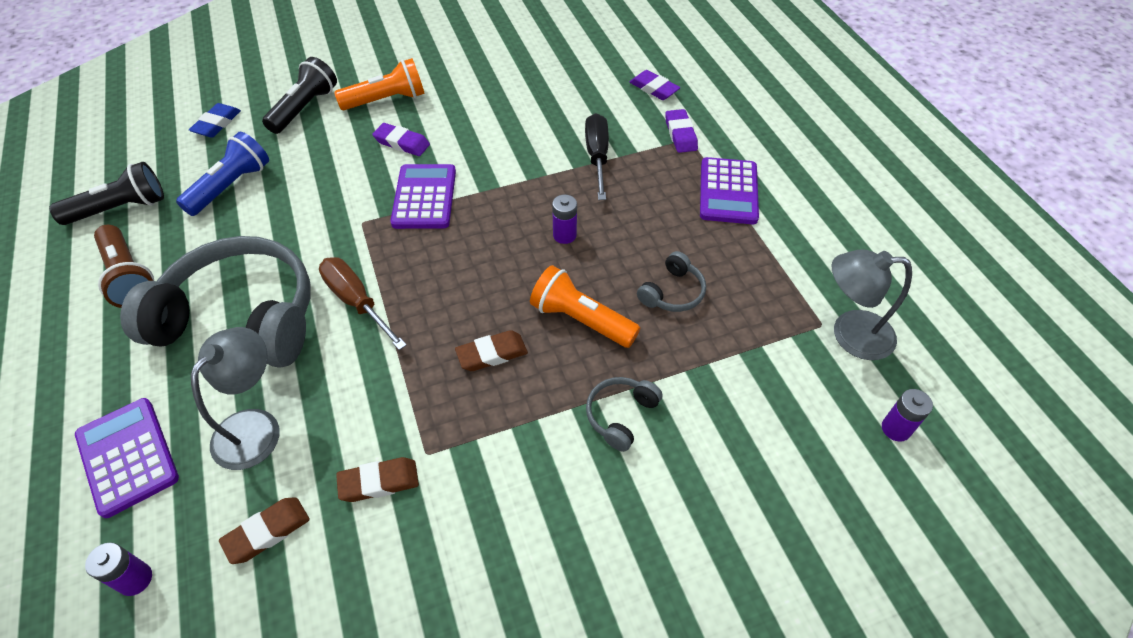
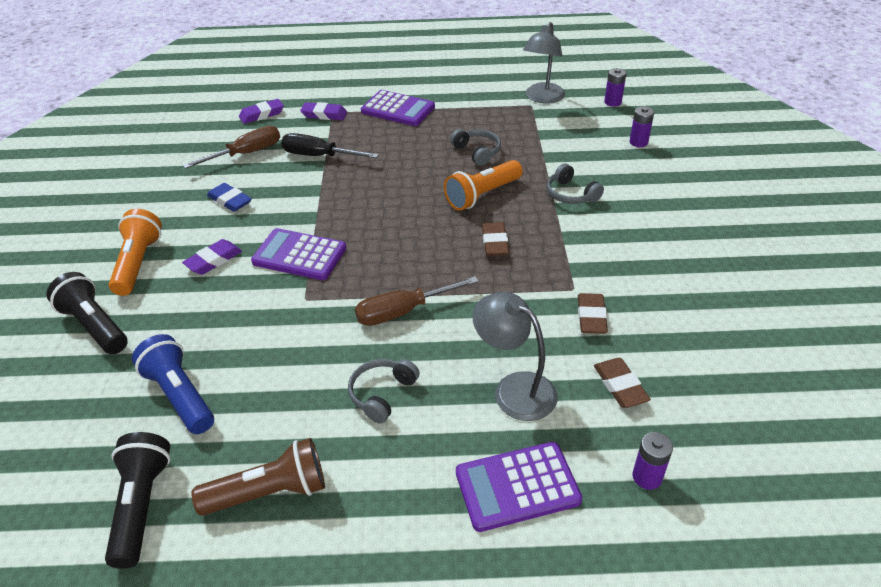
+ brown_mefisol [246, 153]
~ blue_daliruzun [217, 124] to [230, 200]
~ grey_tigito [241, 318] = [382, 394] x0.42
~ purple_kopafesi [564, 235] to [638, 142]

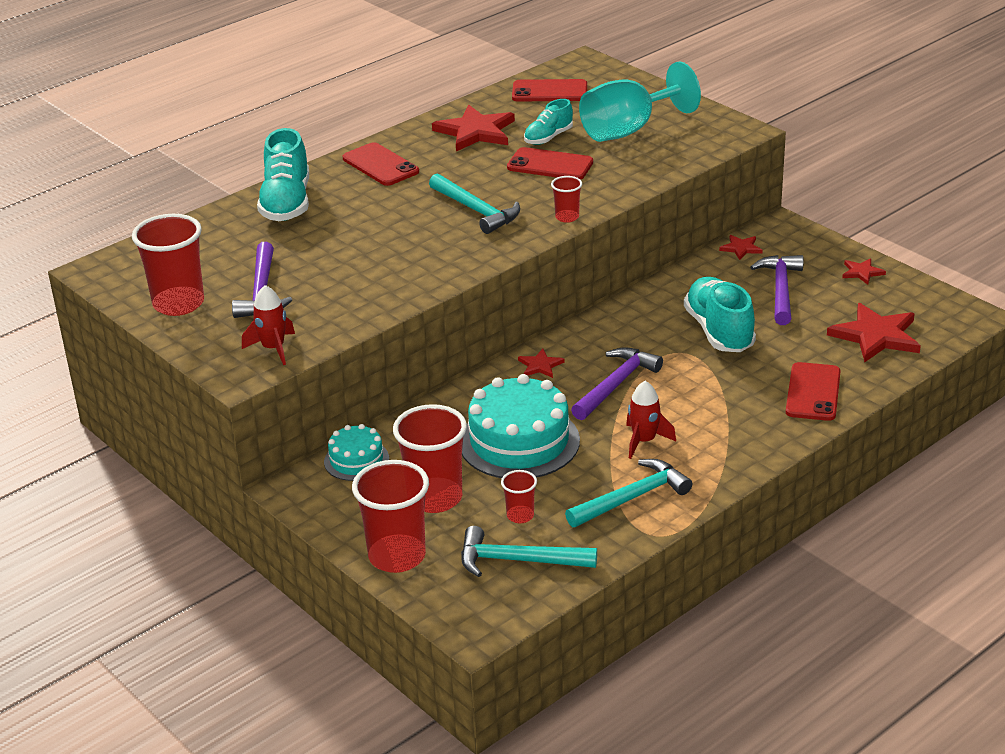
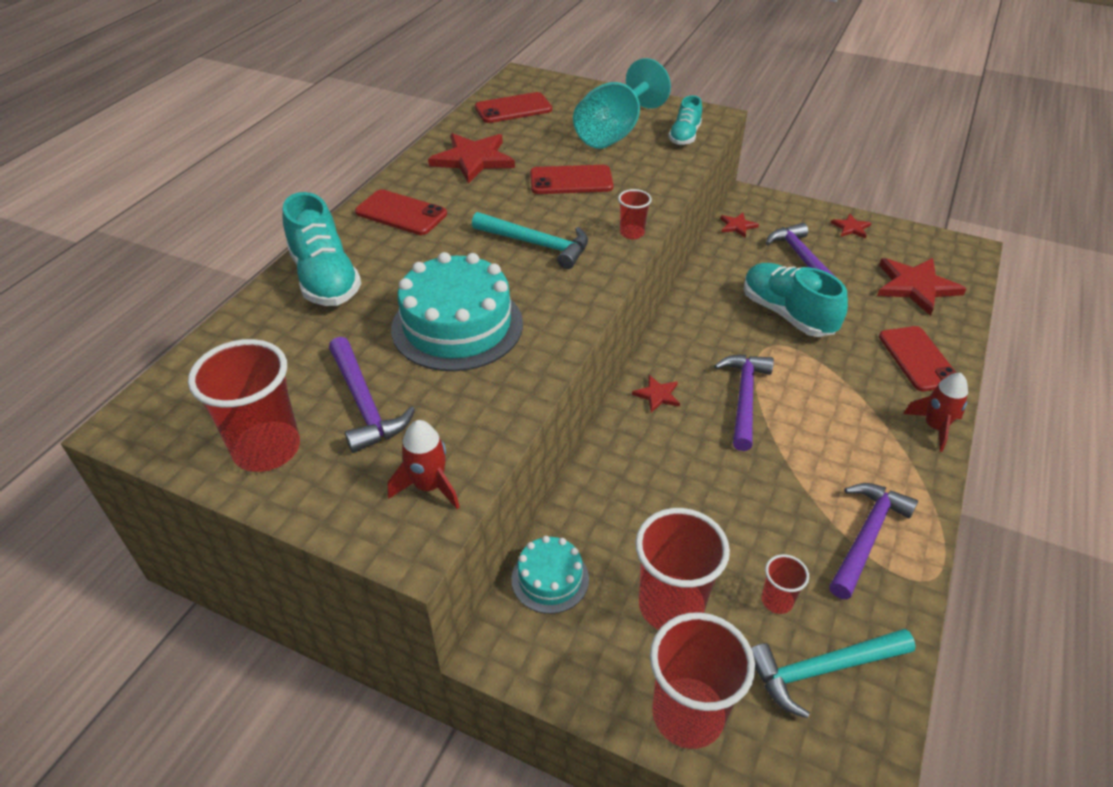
~ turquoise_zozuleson [519, 441] to [457, 326]
~ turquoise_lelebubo [548, 138] to [684, 136]
~ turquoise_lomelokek [632, 498] to purple_lomelokek [866, 537]
~ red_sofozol [644, 441] to [934, 427]

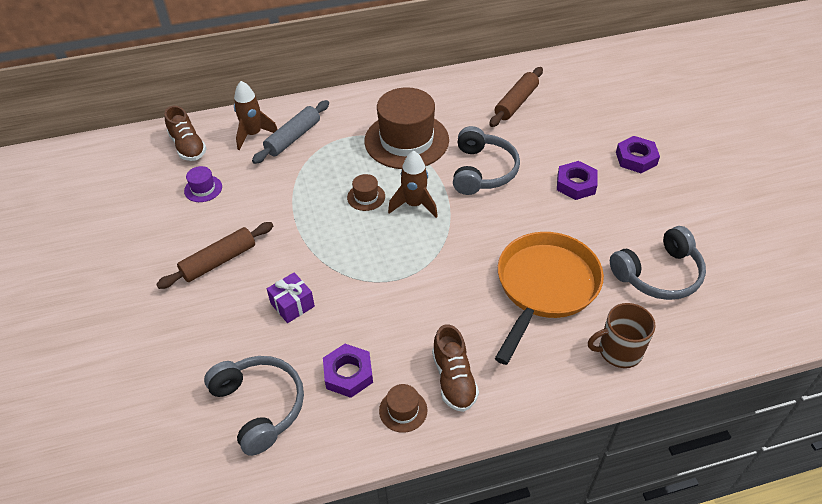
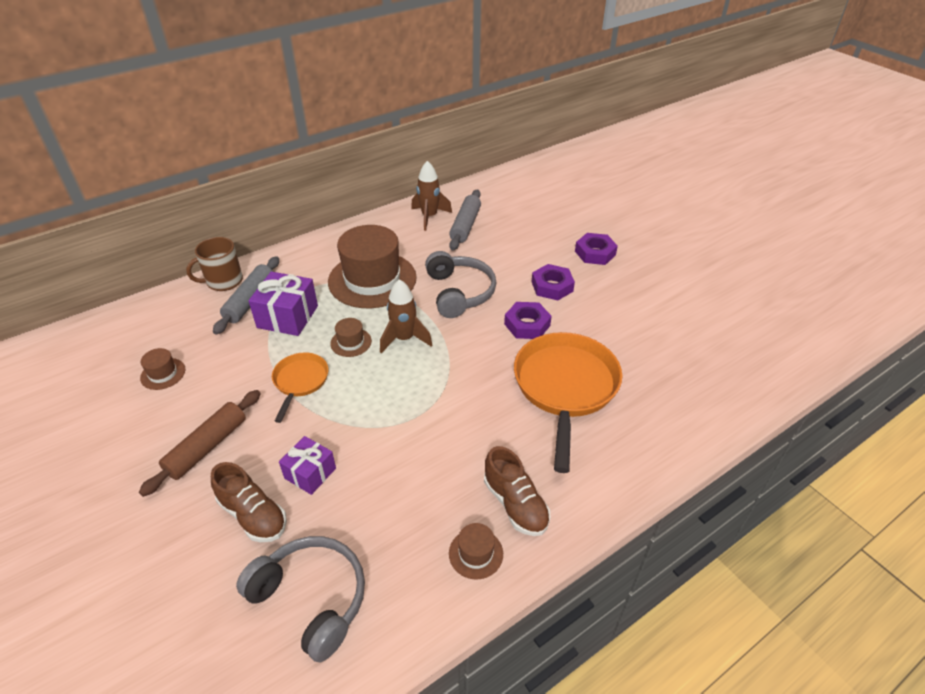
~ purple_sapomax [203, 189] to brown_sapomax [163, 374]
~ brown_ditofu [619, 351] to [223, 281]
~ brown_lelebubo [188, 147] to [253, 515]
+ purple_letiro [288, 317]
+ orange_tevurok [300, 381]
~ brown_sofozol [253, 135] to [429, 217]
~ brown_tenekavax [516, 103] to grey_tenekavax [465, 225]
~ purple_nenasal [348, 374] to [527, 325]
- grey_tigito [658, 274]

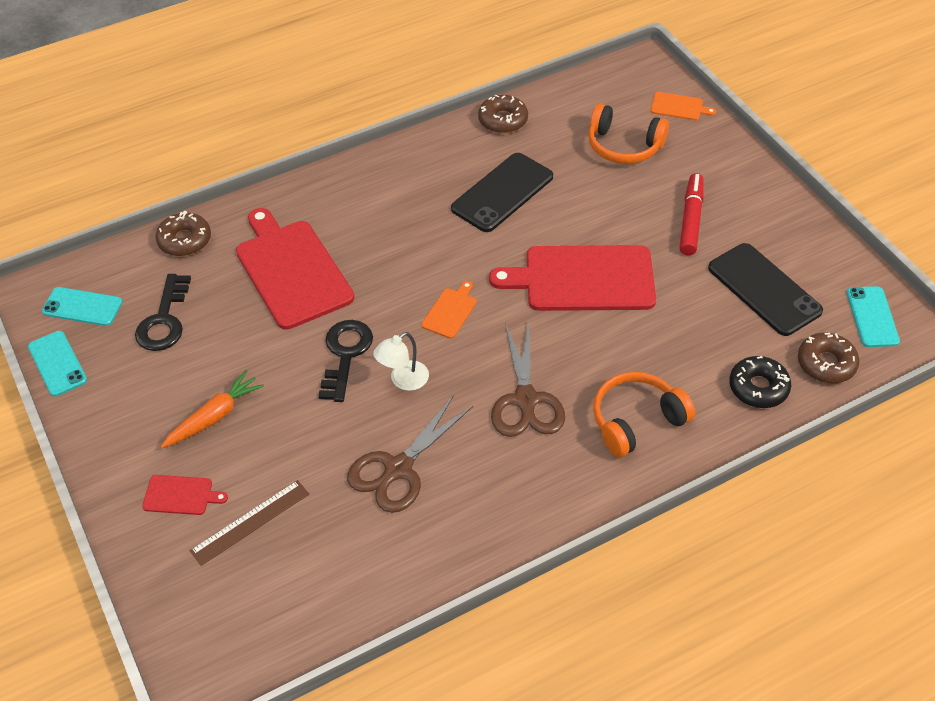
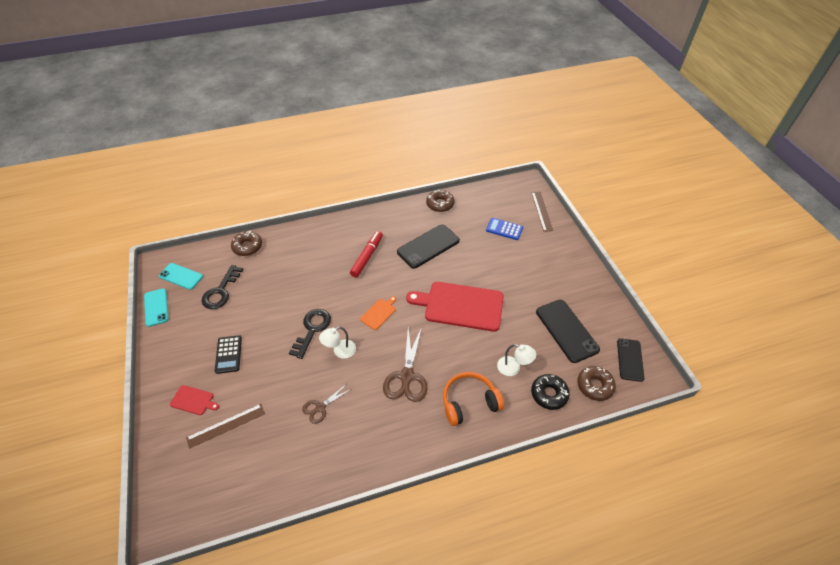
~ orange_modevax [215, 416] to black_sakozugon [228, 354]
~ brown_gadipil [398, 469] = [320, 407] x0.57
~ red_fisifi [690, 220] to [367, 257]
~ orange_tigito [624, 146] to blue_sakozugon [504, 229]
+ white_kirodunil [513, 368]
~ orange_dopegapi [679, 107] to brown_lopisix [541, 211]
~ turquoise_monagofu [872, 317] to black_monagofu [630, 359]
- red_dopegapi [292, 270]

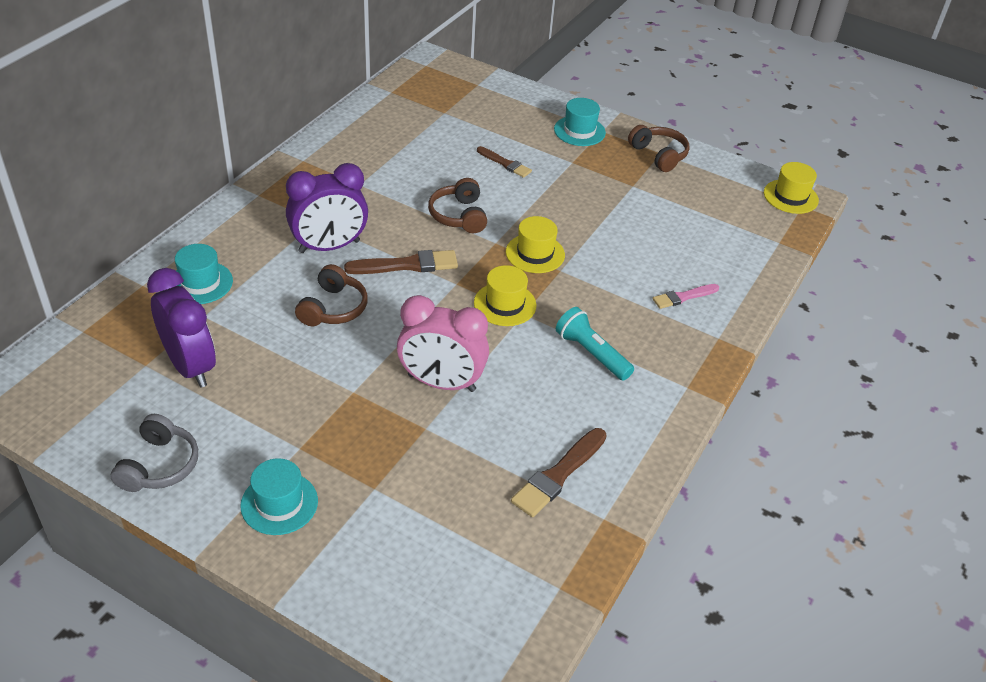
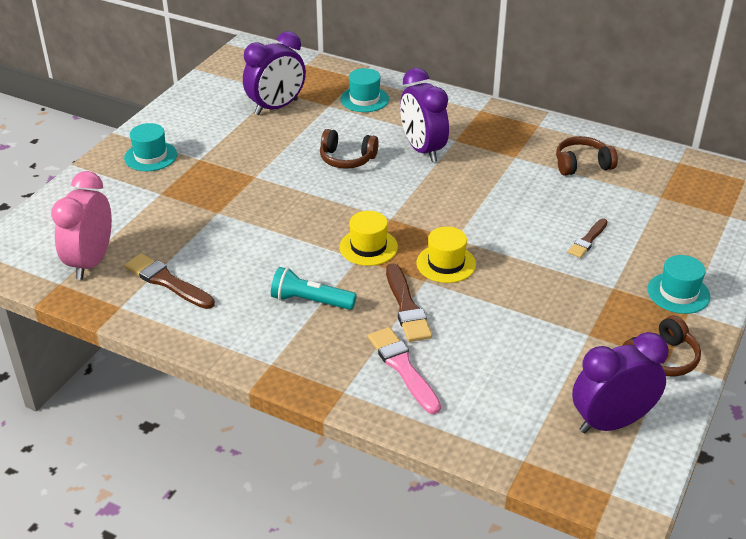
~ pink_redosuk [441, 383] to [91, 262]
~ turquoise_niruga [591, 353] = [310, 301] 120 degrees counterclockwise
~ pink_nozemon [683, 297] = [403, 368] x1.55
~ brown_nozemon [407, 265] to [406, 307]
~ brown_tigito [459, 216] to [582, 165]
+ purple_redosuk [611, 422]
- grey_tigito [159, 465]
- yellow_sapomax [790, 196]

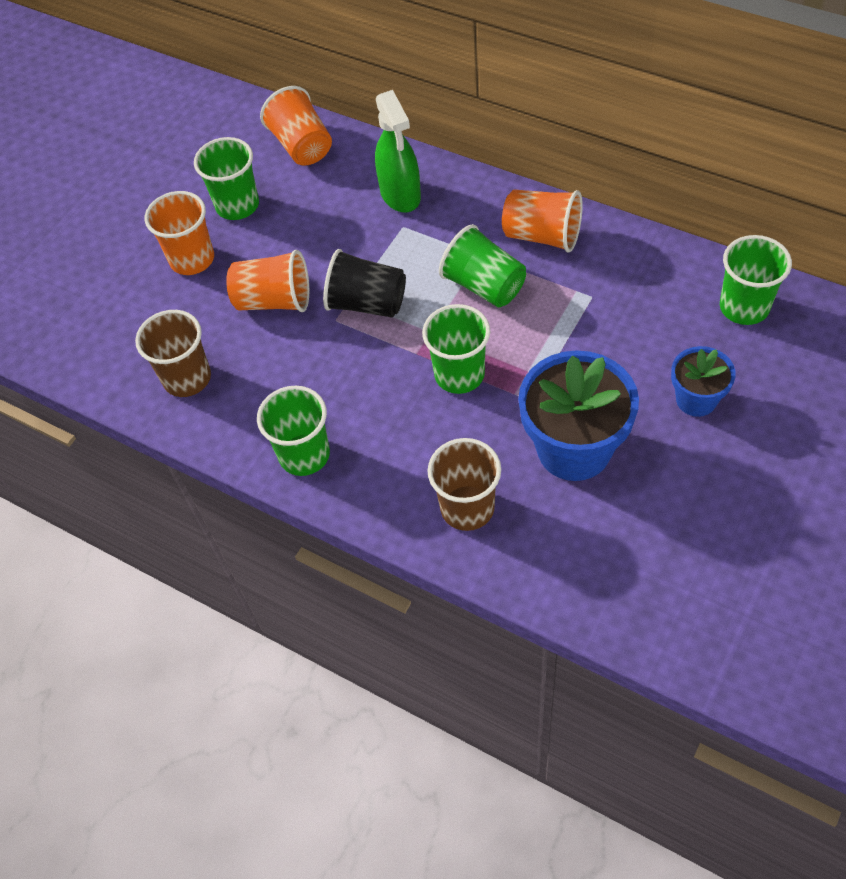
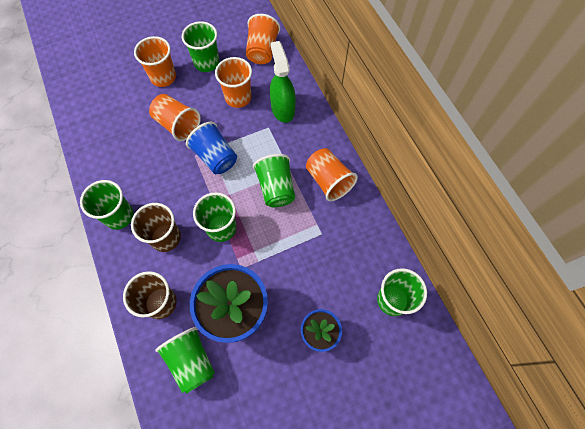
~ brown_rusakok [187, 378] to [165, 237]
+ green_rusakok [191, 361]
~ black_rusakok [367, 303] to blue_rusakok [215, 157]
+ orange_rusakok [238, 97]
~ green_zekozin [400, 194] = [282, 109] 150 degrees clockwise

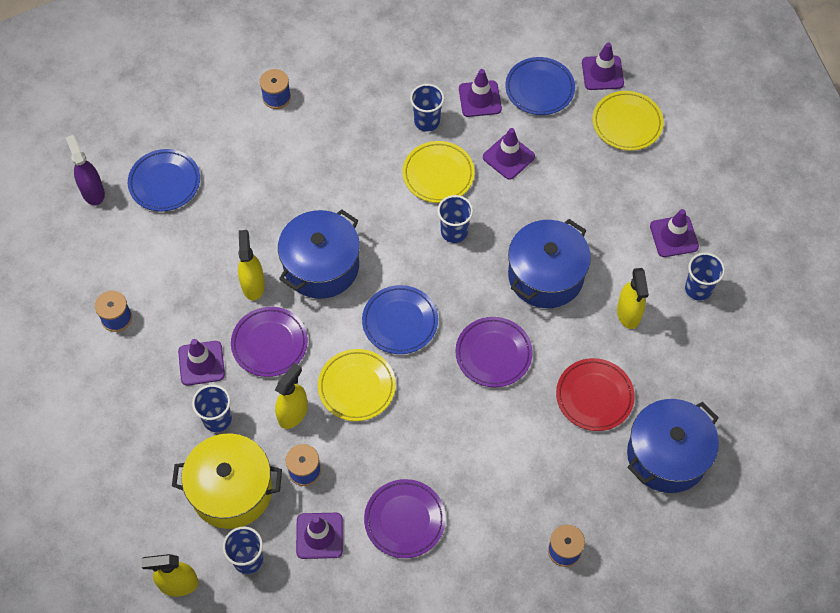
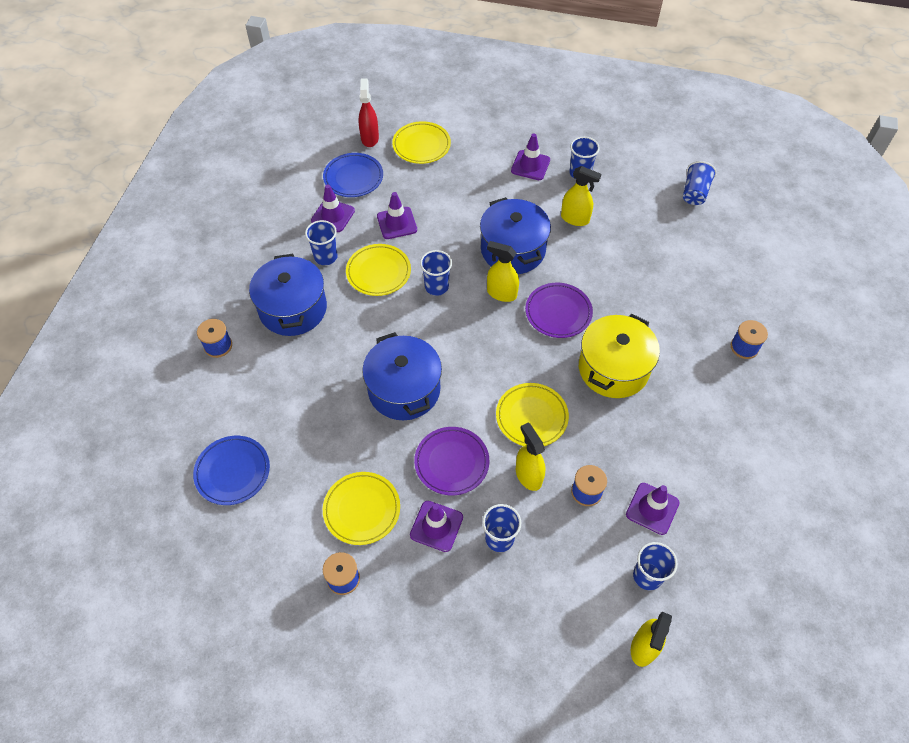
~ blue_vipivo [667, 455] to [293, 309]
+ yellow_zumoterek [362, 509]
~ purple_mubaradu [602, 73] to red_zekozin [369, 138]
~ yellow_zekozin [253, 285] to [501, 293]
~ yellow_vipivo [231, 490] to [613, 368]
+ blue_rusakok [695, 192]
- purple_zekozin [93, 192]
- blue_zumoterek [400, 322]
- purple_zumoterek [404, 520]
- red_zumoterek [594, 396]

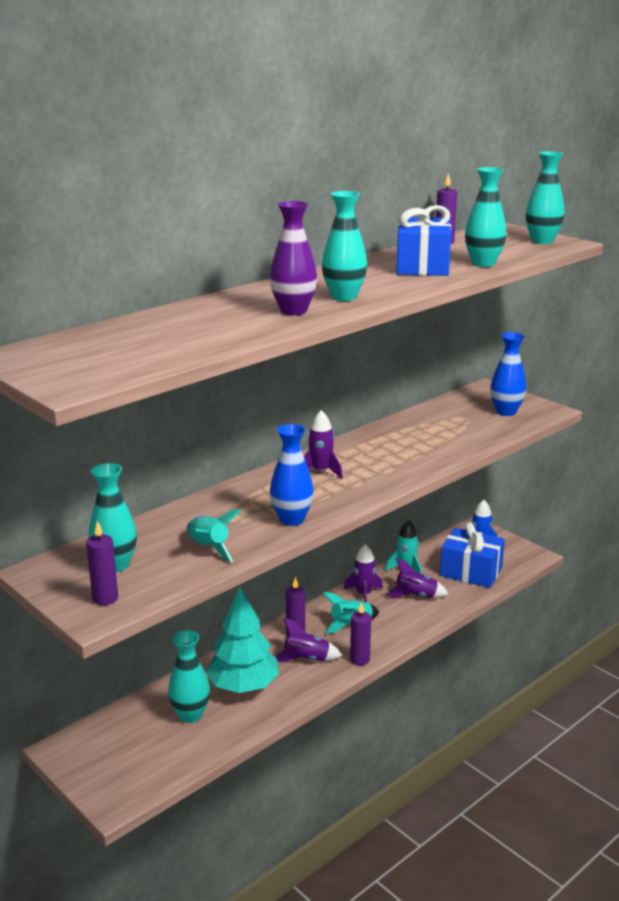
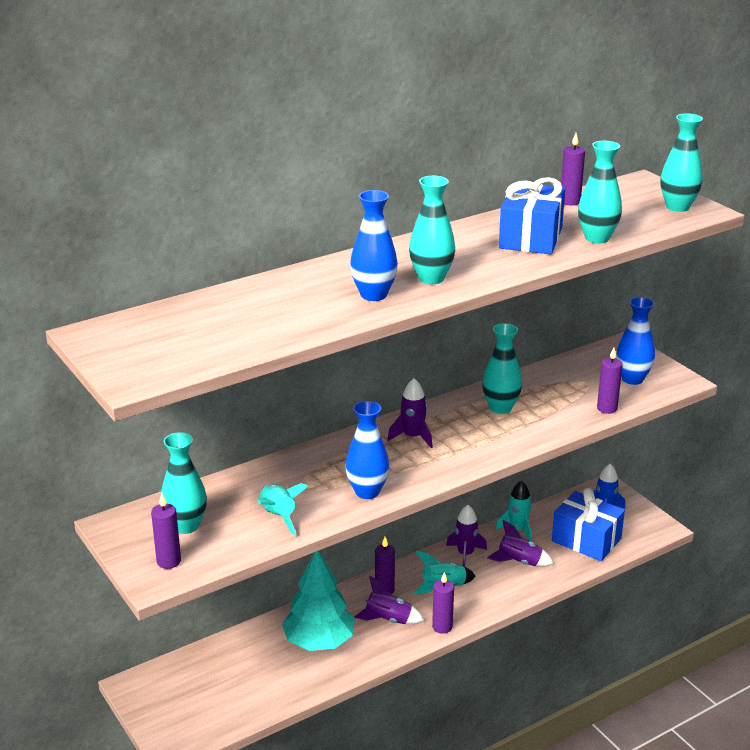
~ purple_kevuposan [293, 311] to blue_kevuposan [373, 295]
~ turquoise_kevuposan [190, 715] to [500, 408]
+ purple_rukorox [607, 408]

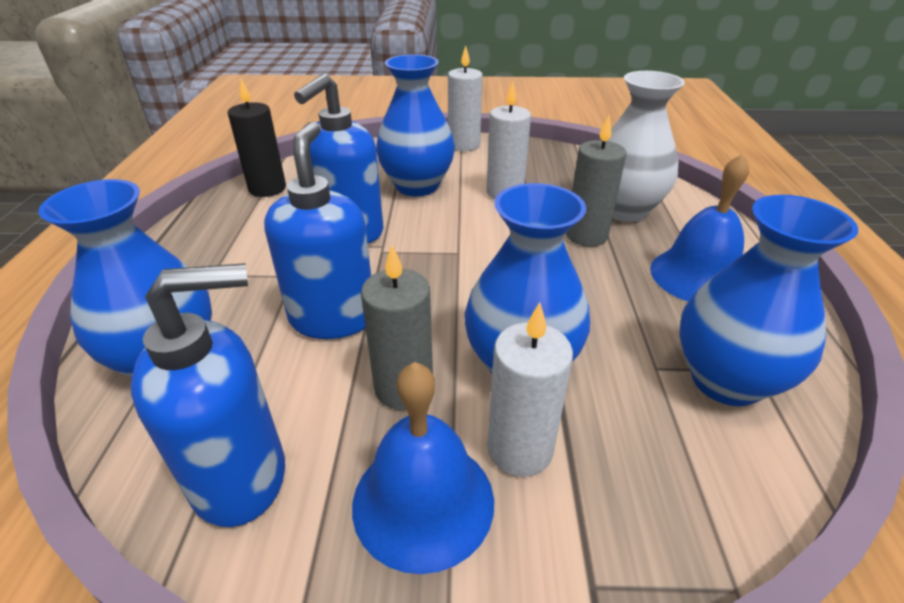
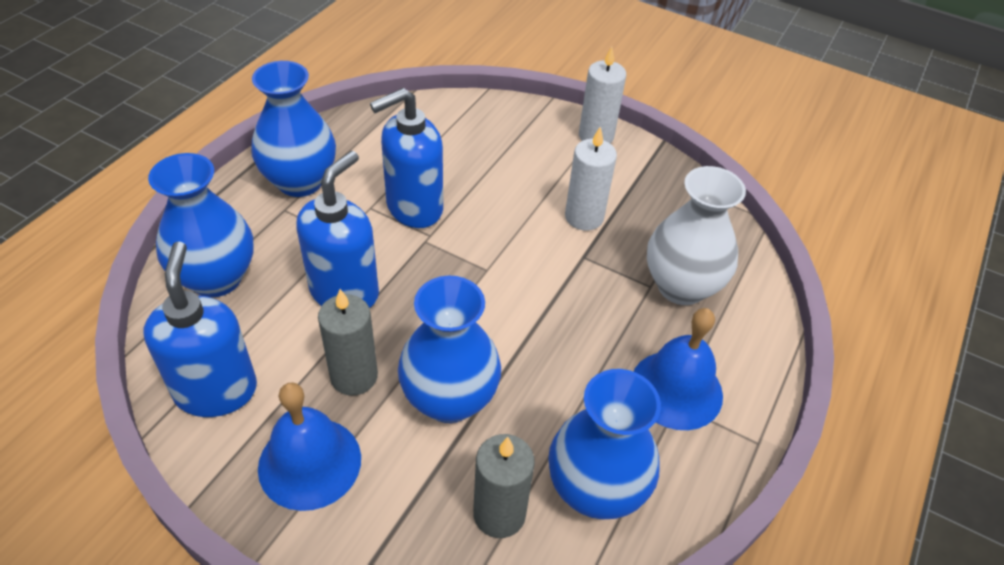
~ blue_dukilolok [241, 477] = [216, 390] 105 degrees counterclockwise
~ blue_kevuposan [417, 186] to [300, 181]
~ grey_rukorox [586, 235] to [499, 514]
- black_rukorox [267, 188]
- white_rukorox [519, 449]

